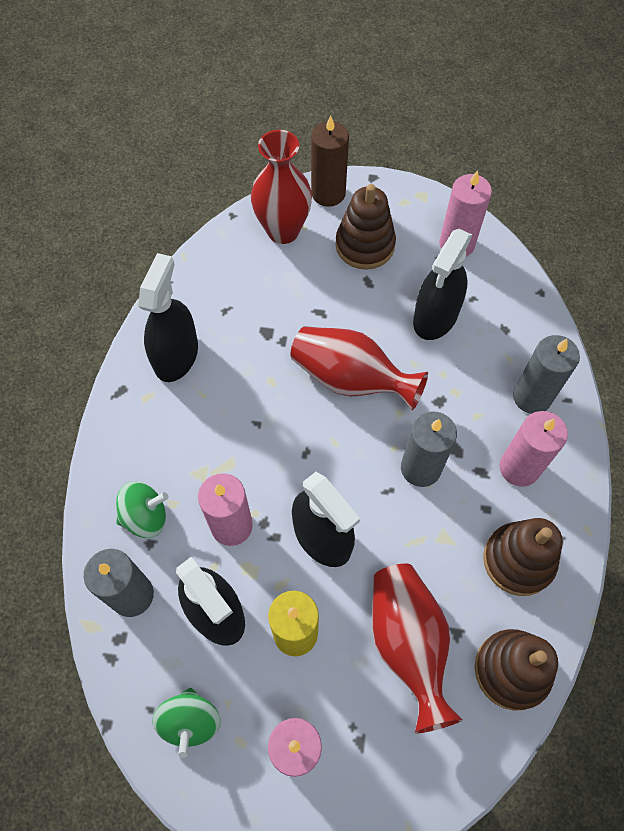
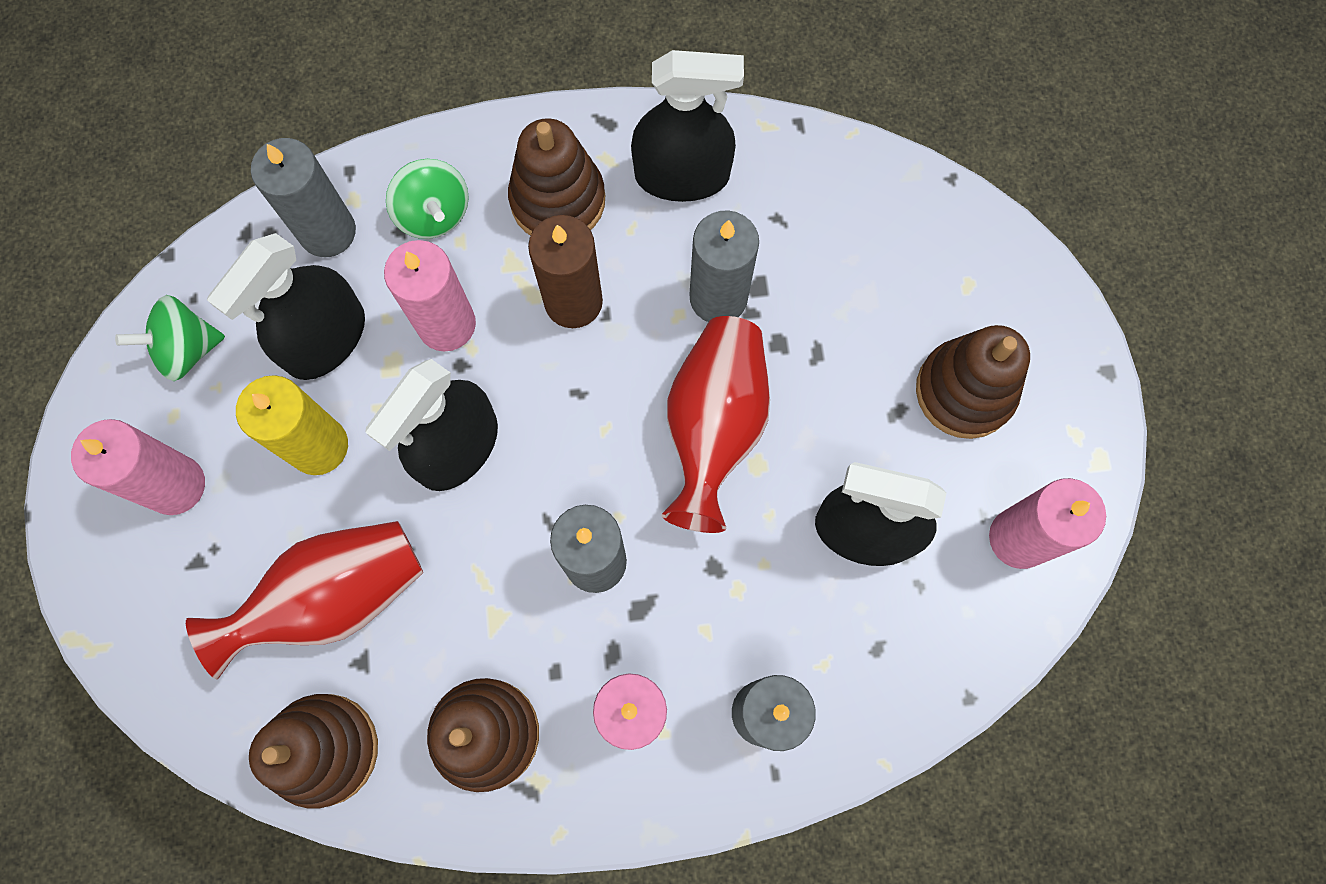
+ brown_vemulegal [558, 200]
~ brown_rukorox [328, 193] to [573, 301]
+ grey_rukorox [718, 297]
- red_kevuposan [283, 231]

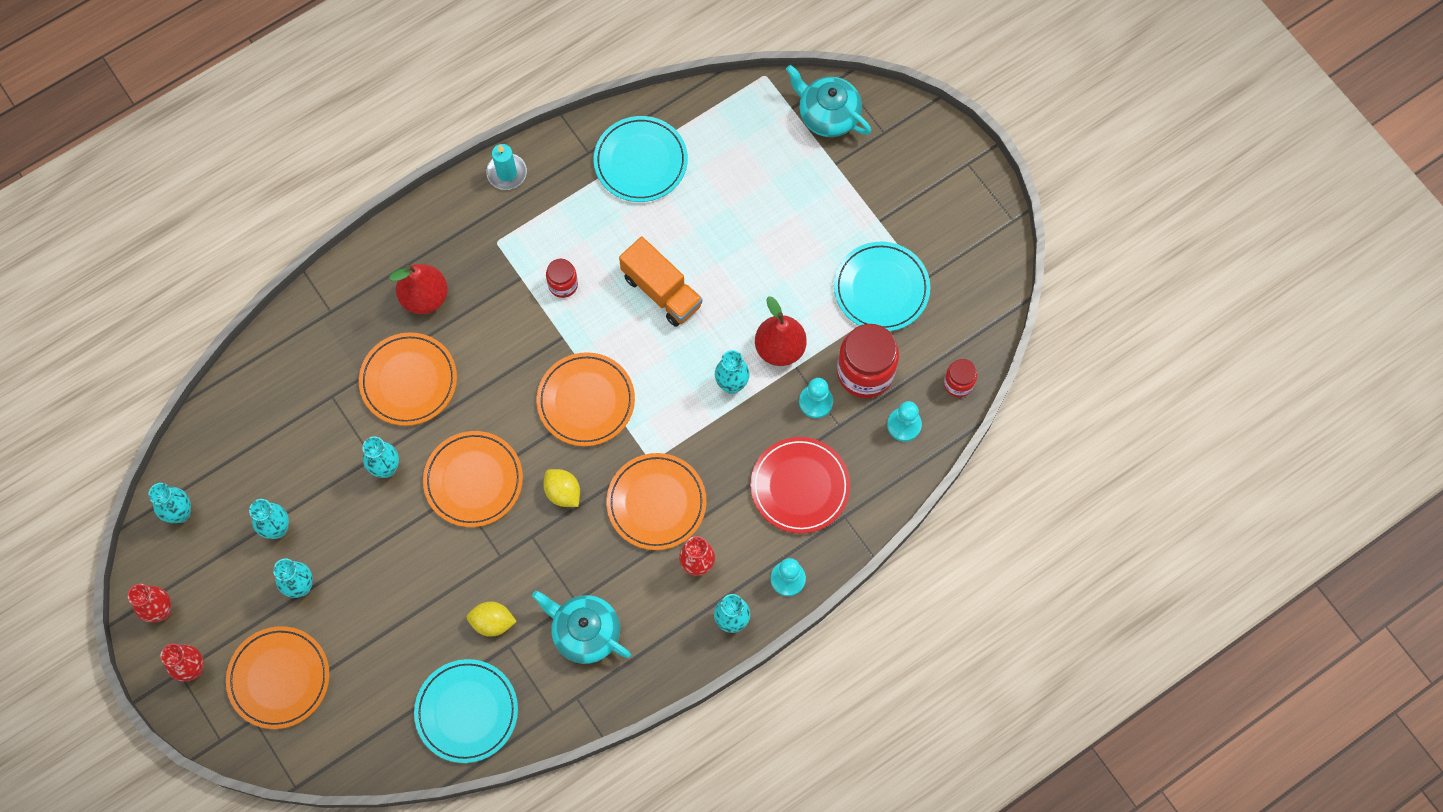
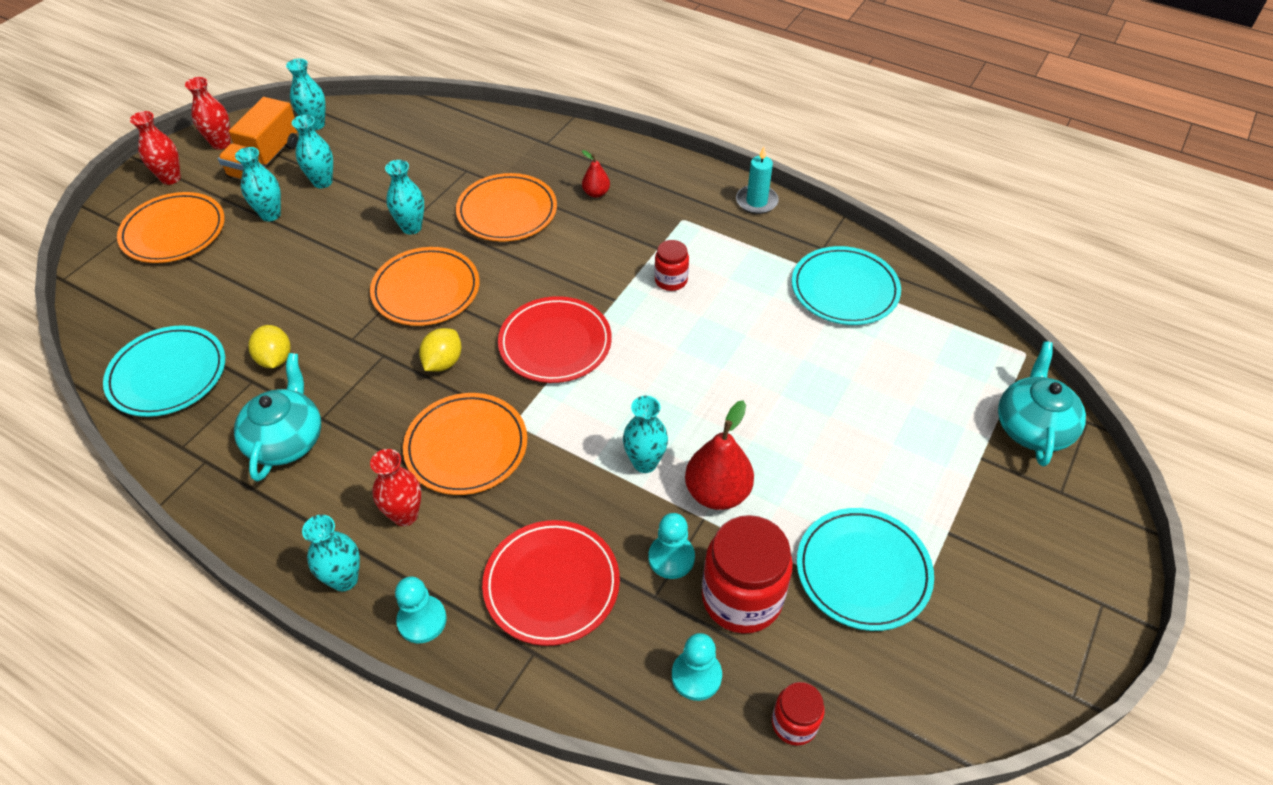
~ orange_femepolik [661, 291] to [265, 160]
~ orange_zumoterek [586, 401] to red_zumoterek [555, 343]
~ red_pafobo [424, 297] = [596, 193] x0.54

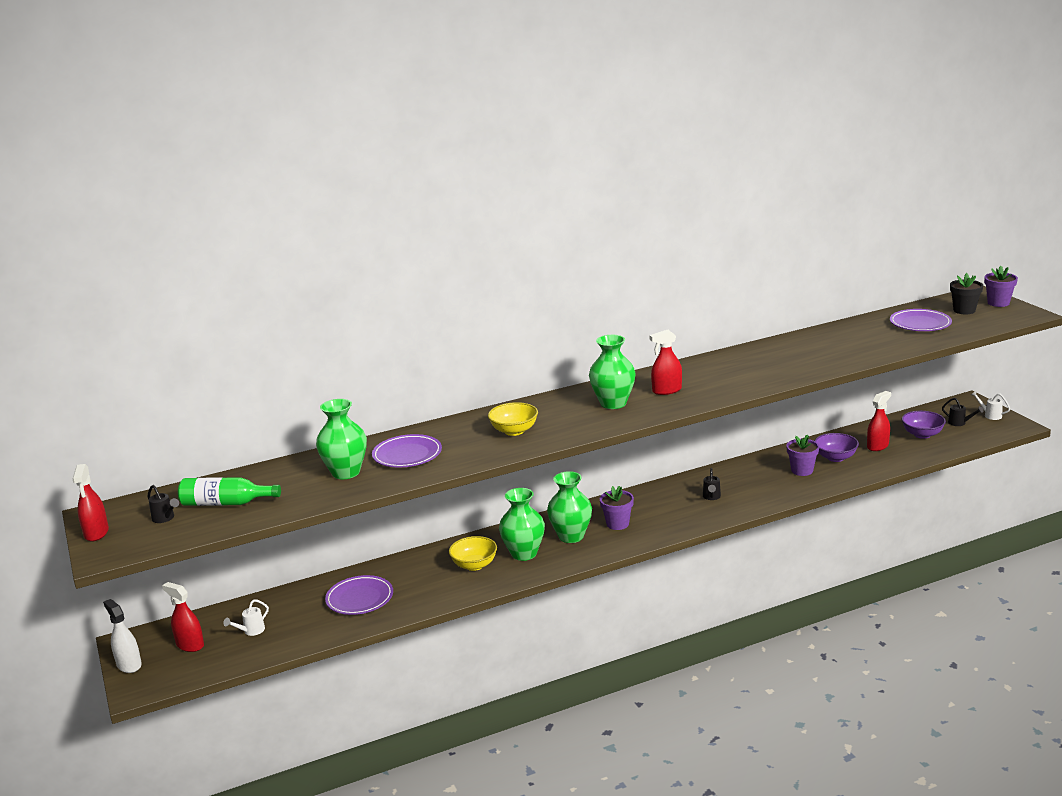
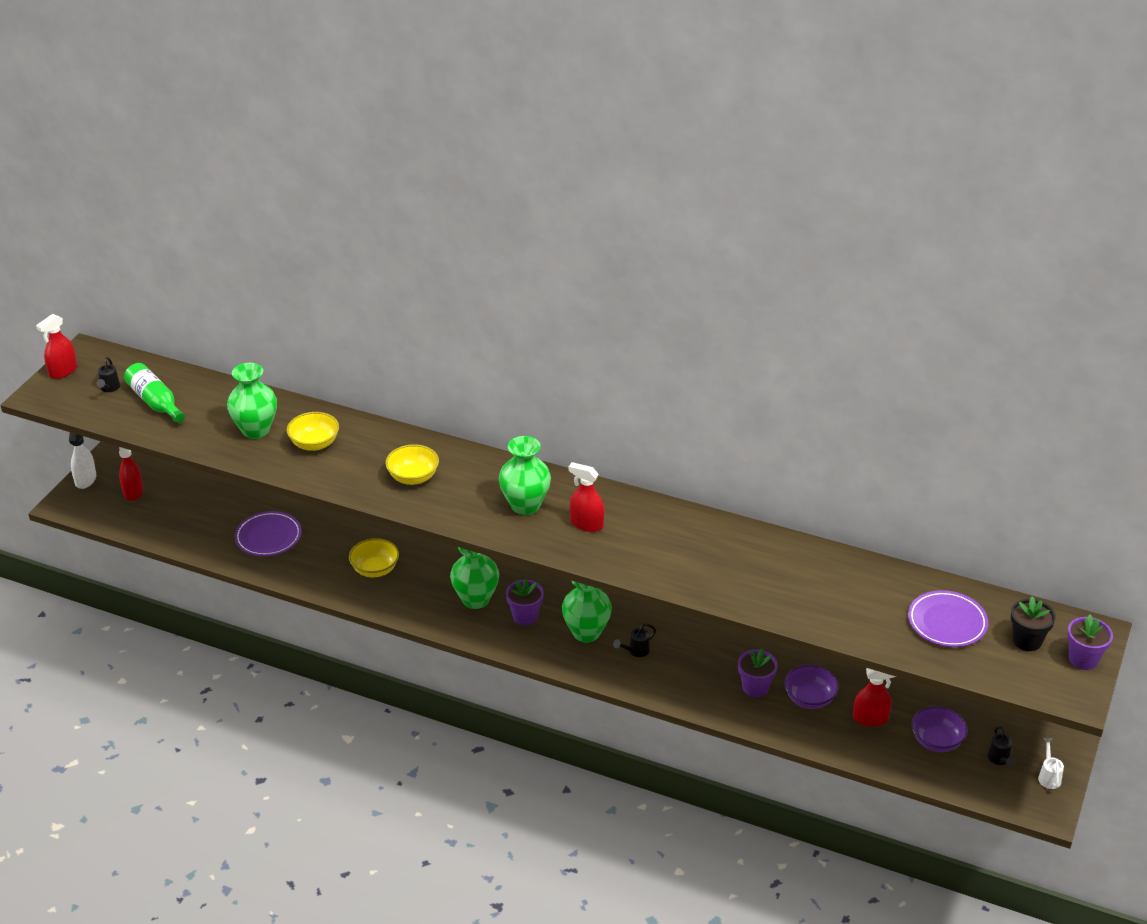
~ purple_zumoterek [407, 455] to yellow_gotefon [314, 444]
~ green_kevuposan [524, 553] to [586, 632]
- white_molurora [251, 631]

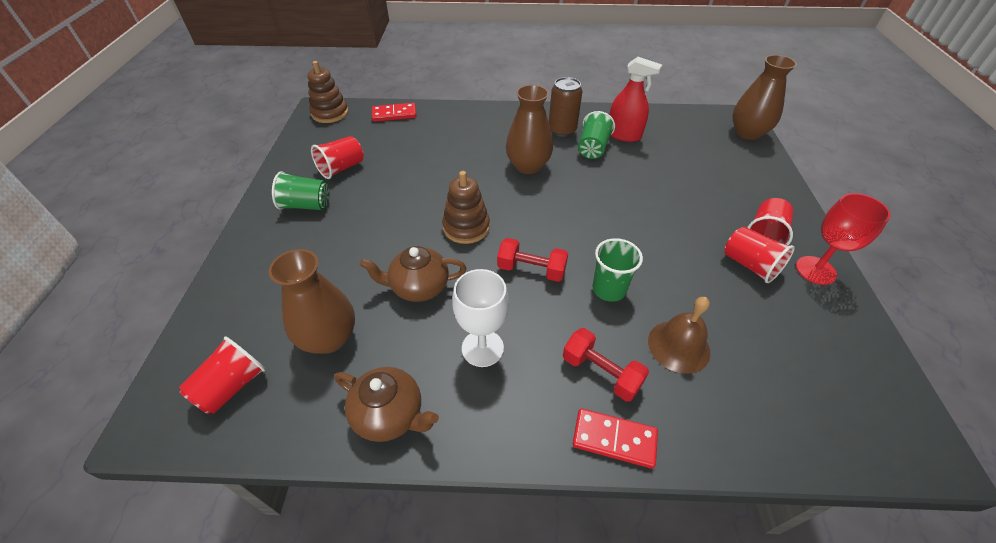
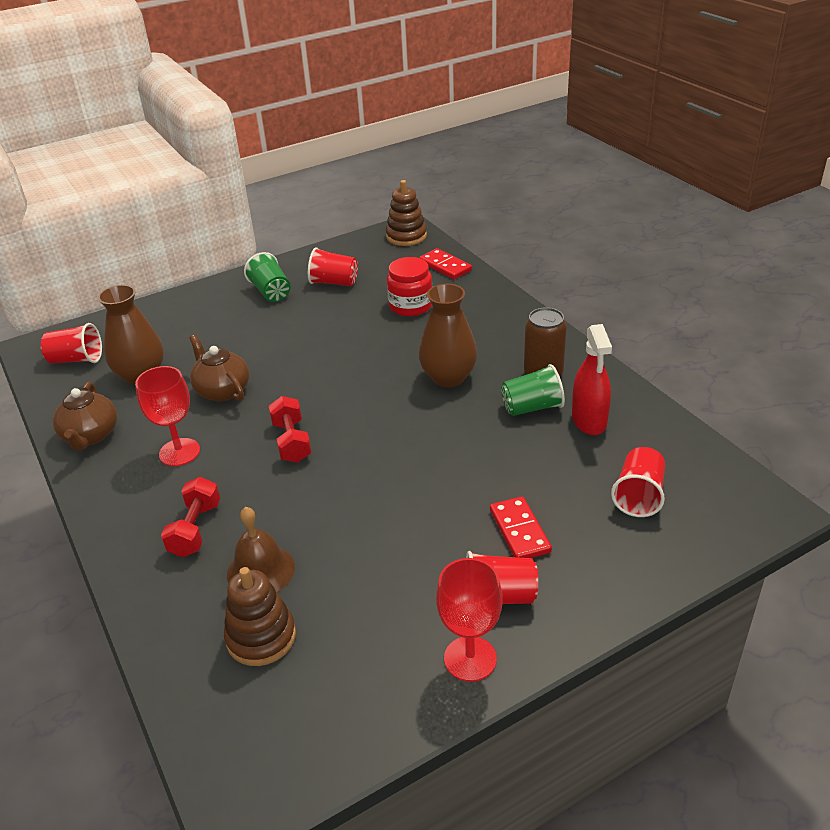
~ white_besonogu [482, 348] to red_besonogu [179, 452]
~ brown_vemulegal [466, 227] to [261, 637]
+ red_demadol [410, 306]
~ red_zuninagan [614, 439] to [520, 531]
~ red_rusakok [749, 265] to [638, 496]
- green_rusakok [609, 289]
- brown_kevuposan [747, 133]

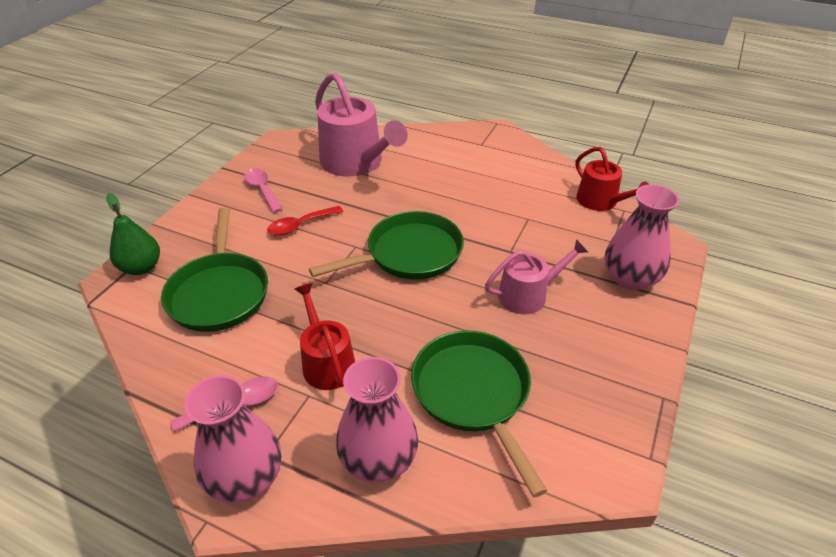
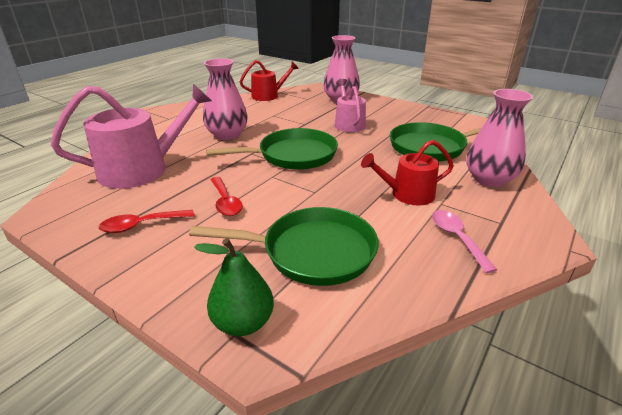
~ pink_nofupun [262, 190] to red_nofupun [142, 225]
~ pink_kevuposan [245, 477] to [227, 135]
~ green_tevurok [409, 254] = [293, 155] 90 degrees clockwise

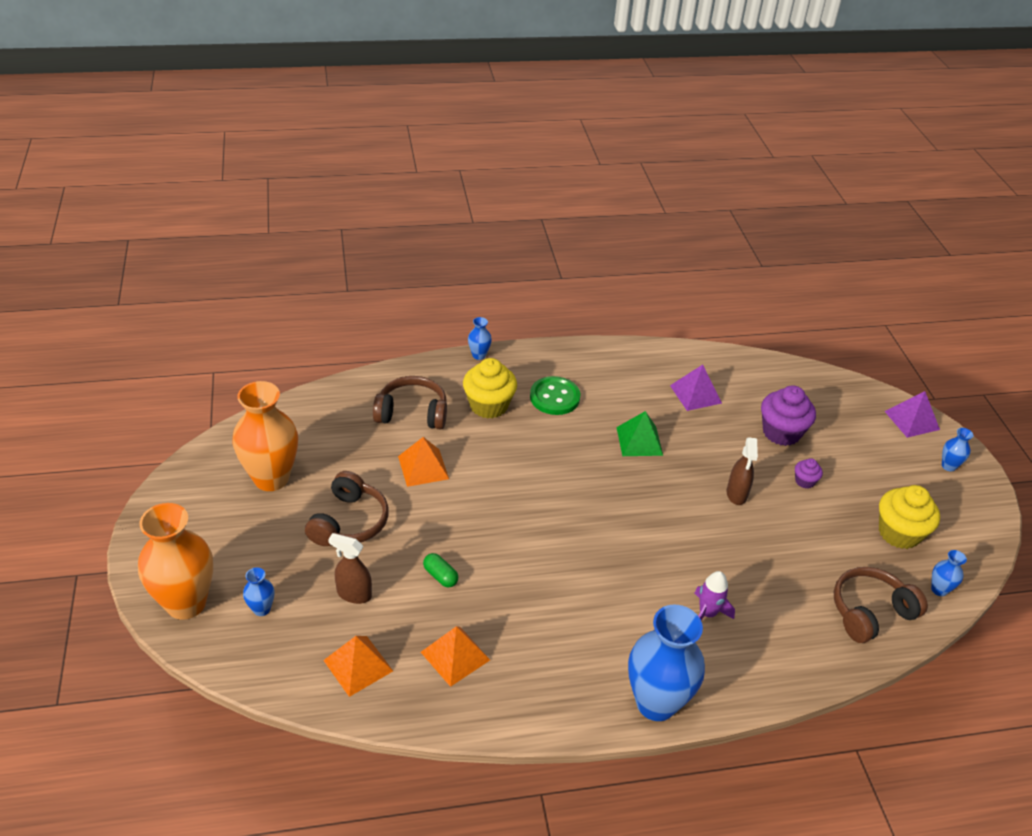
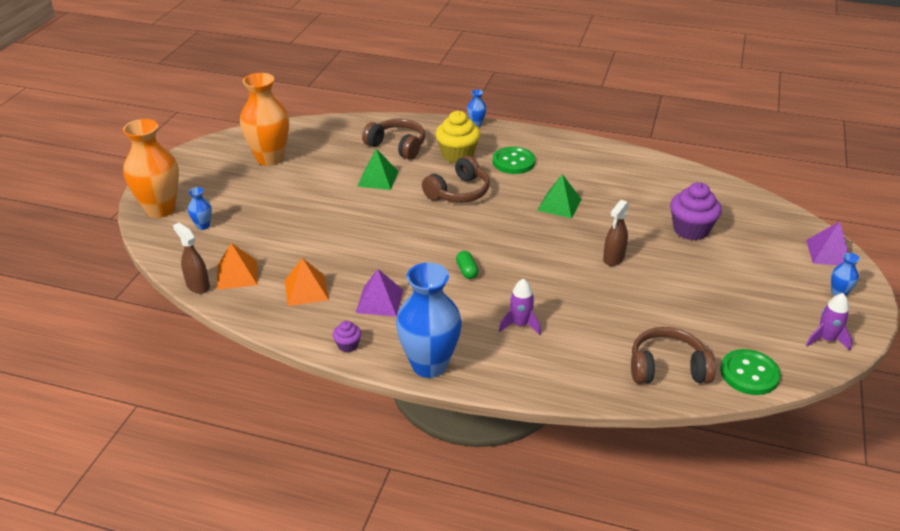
~ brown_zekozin [354, 594] to [198, 286]
~ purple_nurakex [804, 481] to [348, 345]
~ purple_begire [695, 394] to [379, 301]
~ orange_begire [423, 467] to green_begire [377, 178]
~ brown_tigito [349, 522] to [458, 192]
~ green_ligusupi [440, 576] to [467, 271]
~ blue_kevuposan [939, 590] to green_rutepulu [749, 374]
+ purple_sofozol [826, 339]
- yellow_nurakex [899, 533]

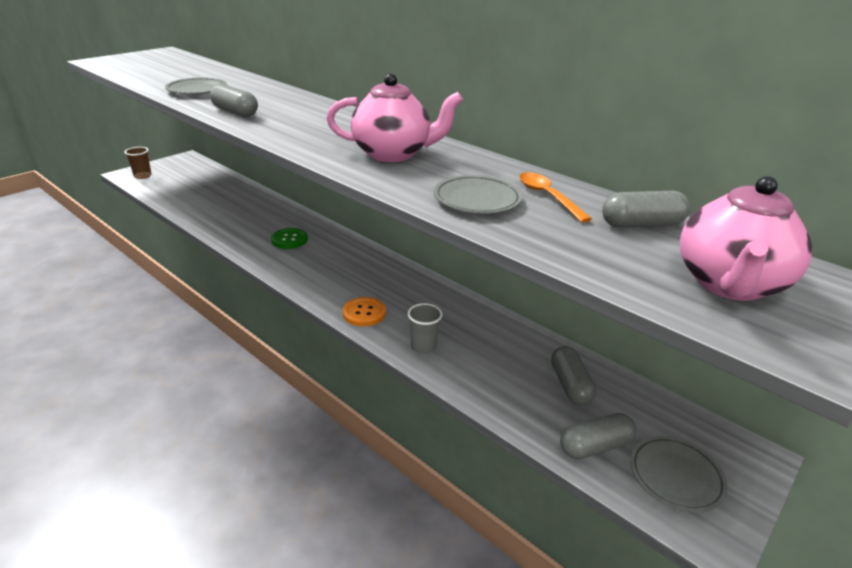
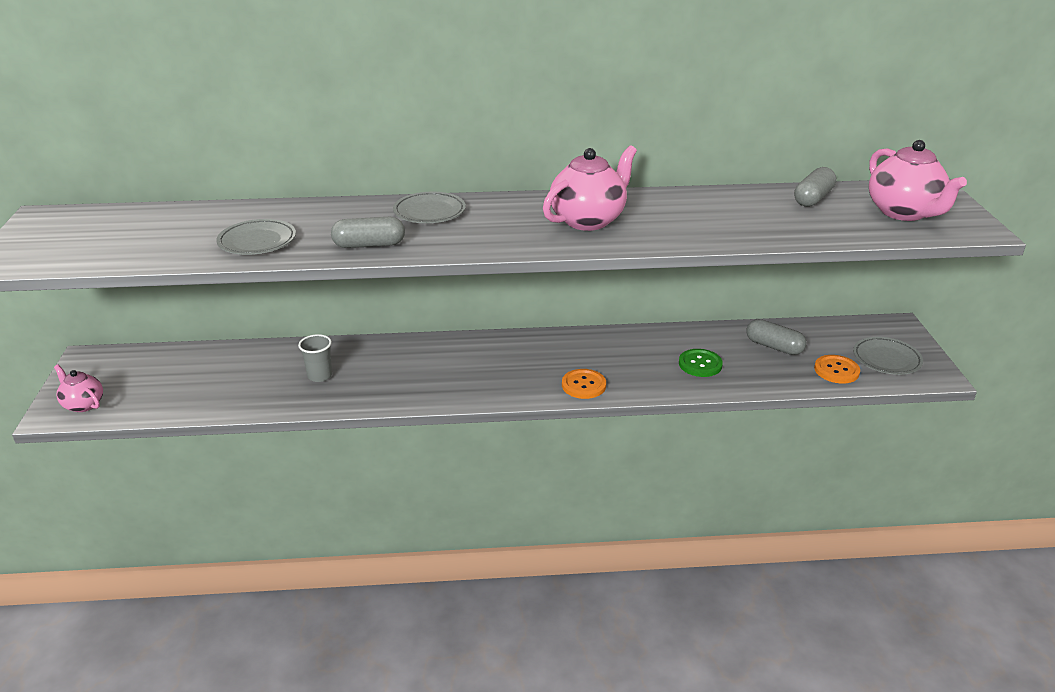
~ brown_rusakok [143, 176] to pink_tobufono [83, 404]
~ grey_rusakok [423, 346] to [320, 376]
~ grey_zumoterek [477, 200] to [429, 212]
~ green_rutepulu [289, 239] to [700, 364]
~ grey_ligusupi [595, 446] to orange_rutepulu [836, 370]
- orange_nofupun [547, 196]

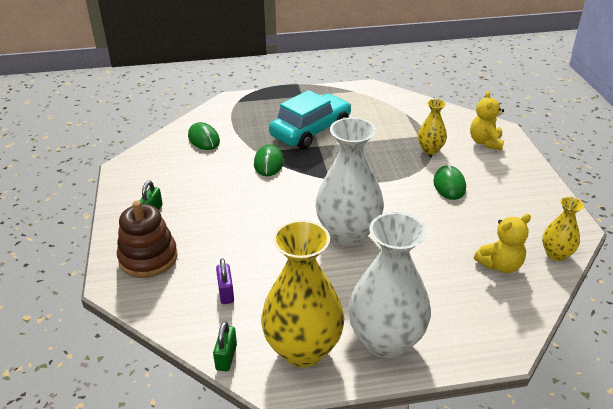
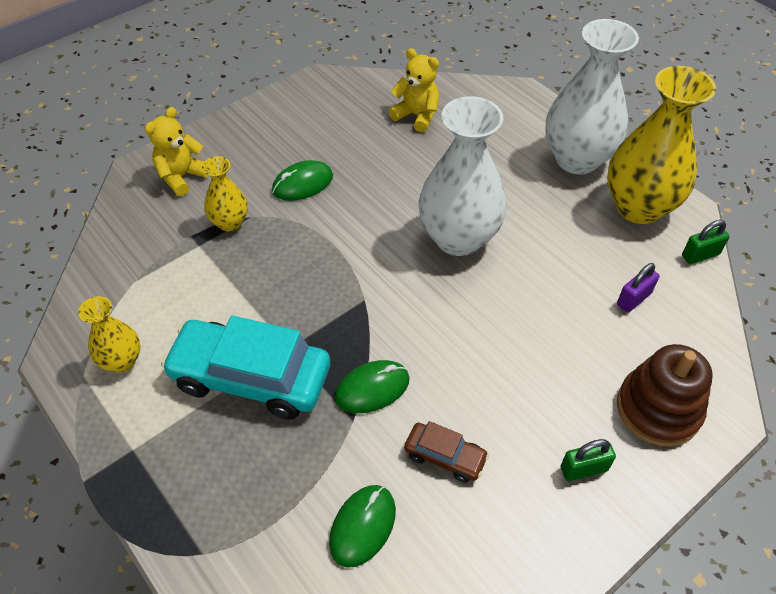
~ yellow_kevuposan [556, 254] to [122, 361]
~ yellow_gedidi [485, 142] = [182, 177] 150 degrees clockwise
+ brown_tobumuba [445, 457]

